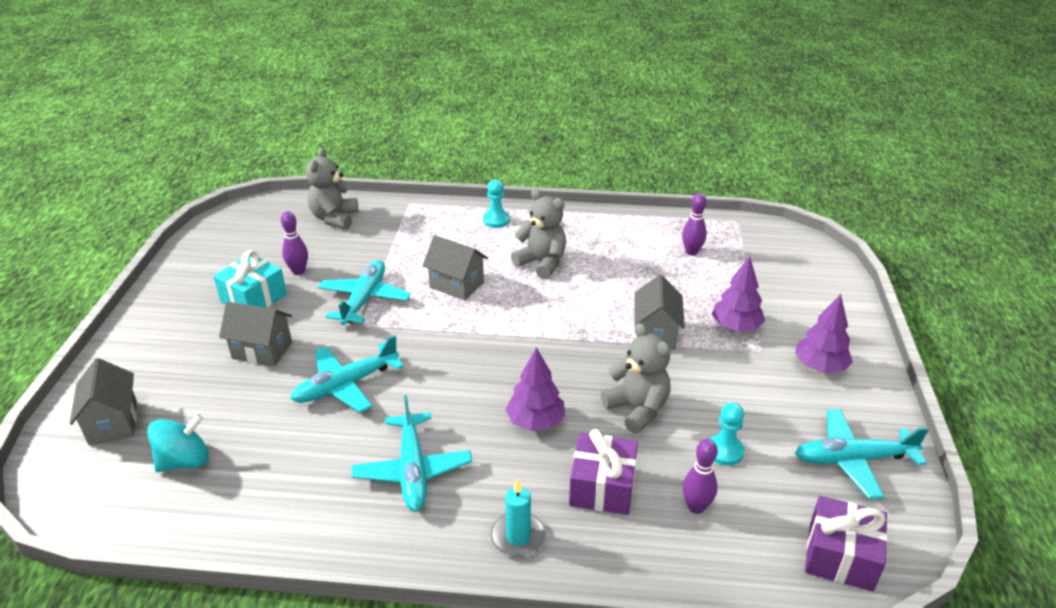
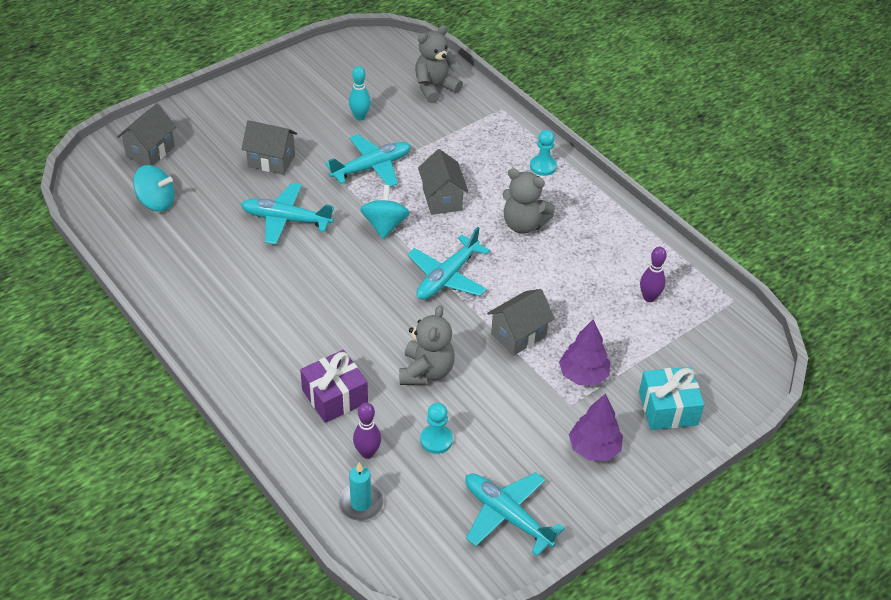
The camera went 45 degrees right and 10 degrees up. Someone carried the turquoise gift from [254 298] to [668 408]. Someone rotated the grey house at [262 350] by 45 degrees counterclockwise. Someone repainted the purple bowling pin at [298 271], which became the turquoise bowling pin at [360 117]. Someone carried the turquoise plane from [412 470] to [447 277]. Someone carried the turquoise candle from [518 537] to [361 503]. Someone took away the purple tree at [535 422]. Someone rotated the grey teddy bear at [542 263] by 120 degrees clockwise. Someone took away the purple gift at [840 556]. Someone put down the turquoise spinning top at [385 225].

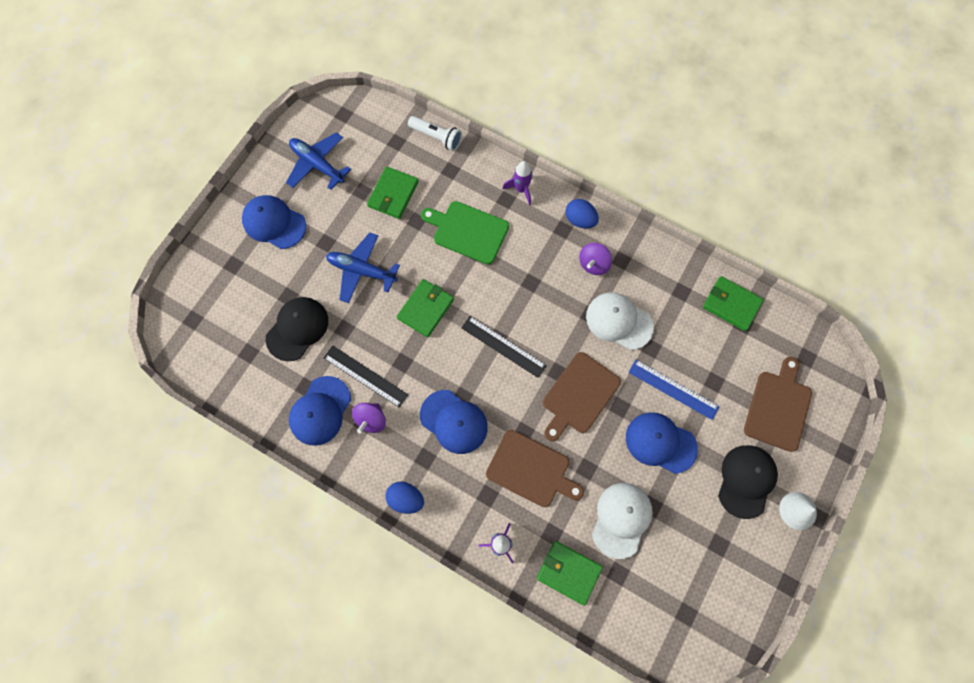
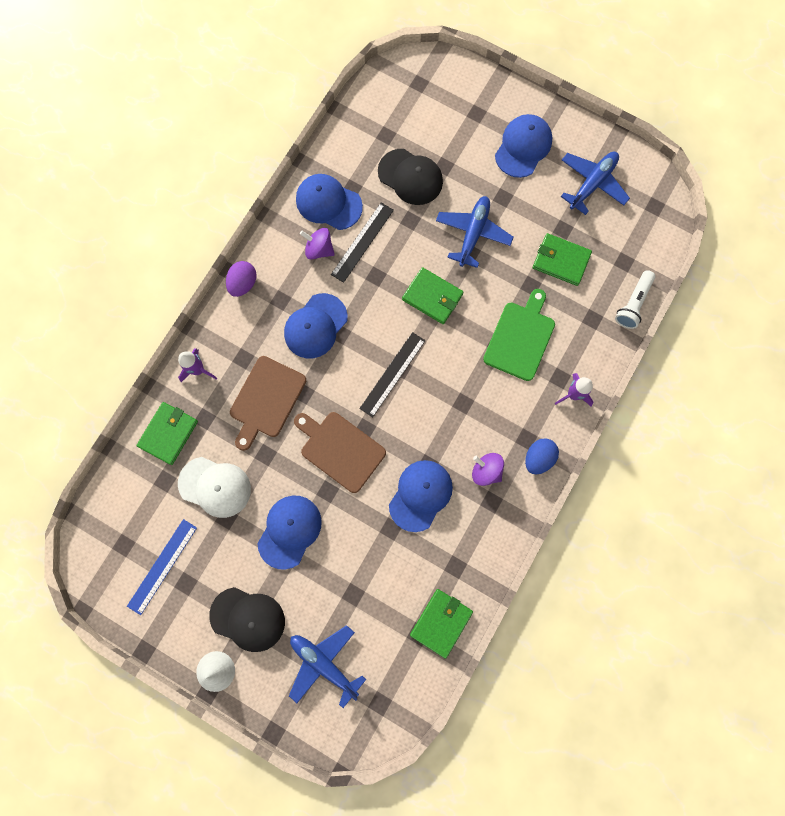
The camera went 90 degrees right and 5 degrees up. Someone repainted the blue egg at [406 498], which became the purple egg at [243 283]. Someone repainted the white cap at [619 321], which became the blue cap at [420 495]. Someone carried the blue ruler from [673 389] to [162 566]. Someone swapped the brown cutting board at [778 407] for the blue plane at [324 663].

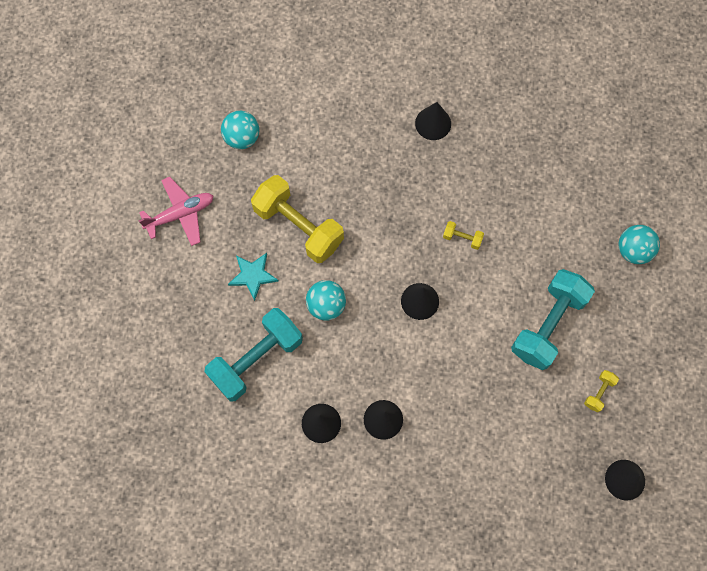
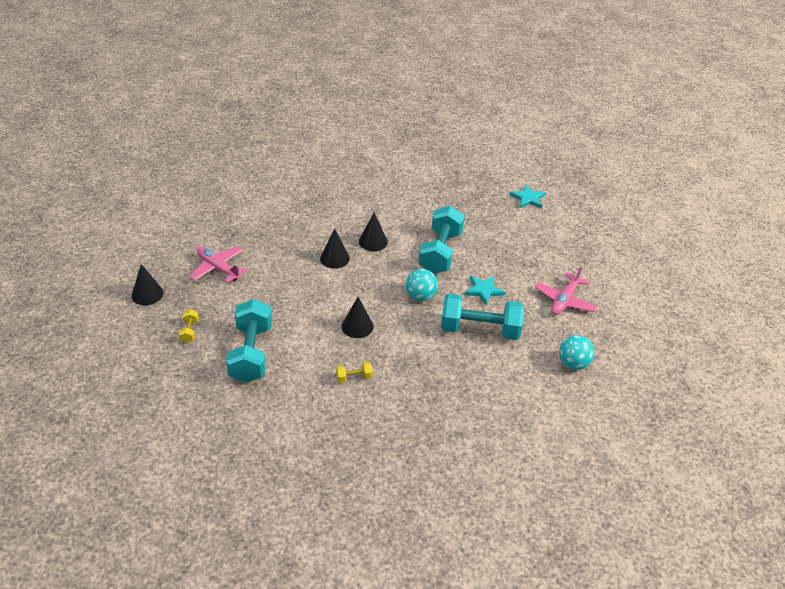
The camera went 145 degrees right and 30 degrees down. Someone repainted the yellow dumbbell at [298 226], which became the turquoise dumbbell at [479 330]. Someone took away the black cone at [433 123]. Someone took away the turquoise ball at [633 250]. Someone put down the pink plane at [218 268]. Someone put down the turquoise star at [528 198].

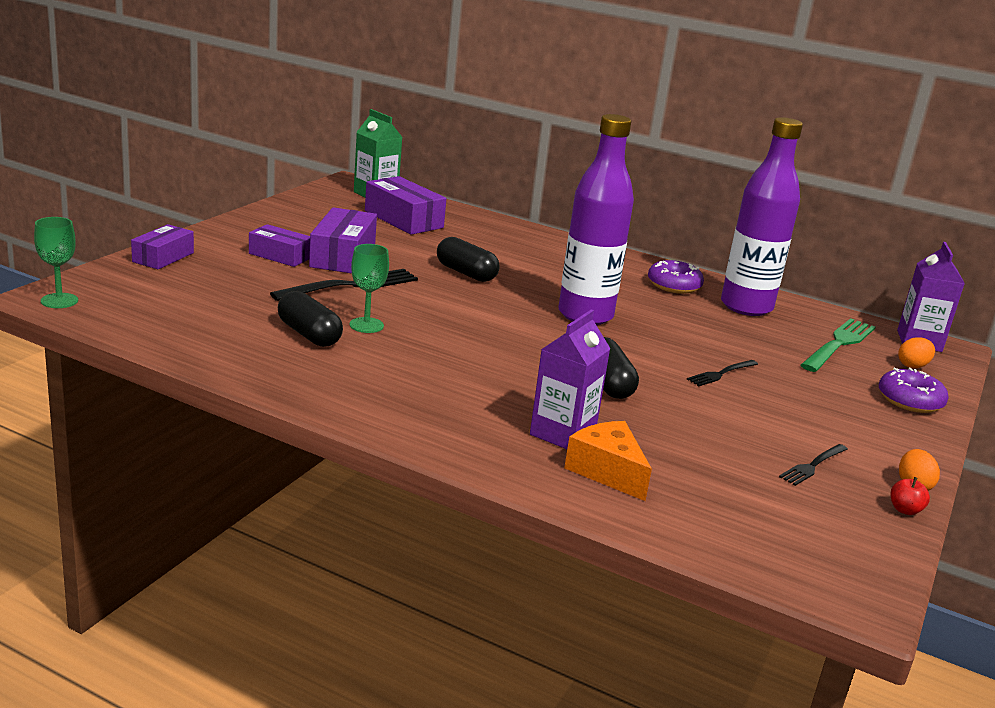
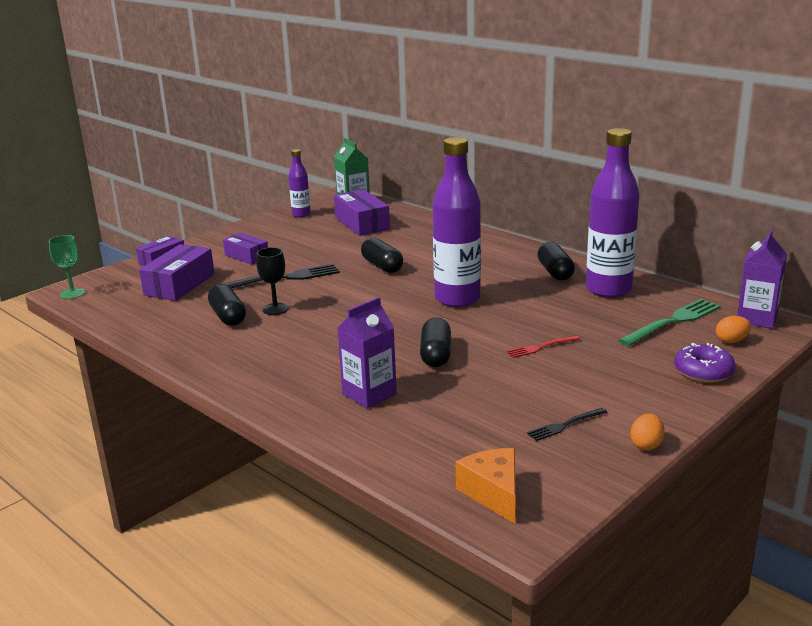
The camera went 20 degrees right and 0 degrees up. Someone carried the purple box from [343 256] to [180 284]. Someone repainted the green goblet at [366 325], which became the black goblet at [275 309]. Someone carried the orange cheese from [607 471] to [493 493]. Someone swapped the purple donut at [674 285] for the black capsule at [555 272]. Someone repainted the black fork at [721 374], which became the red fork at [540 347]. Someone took away the red apple at [905 510]. Someone put down the purple bottle at [301 214].

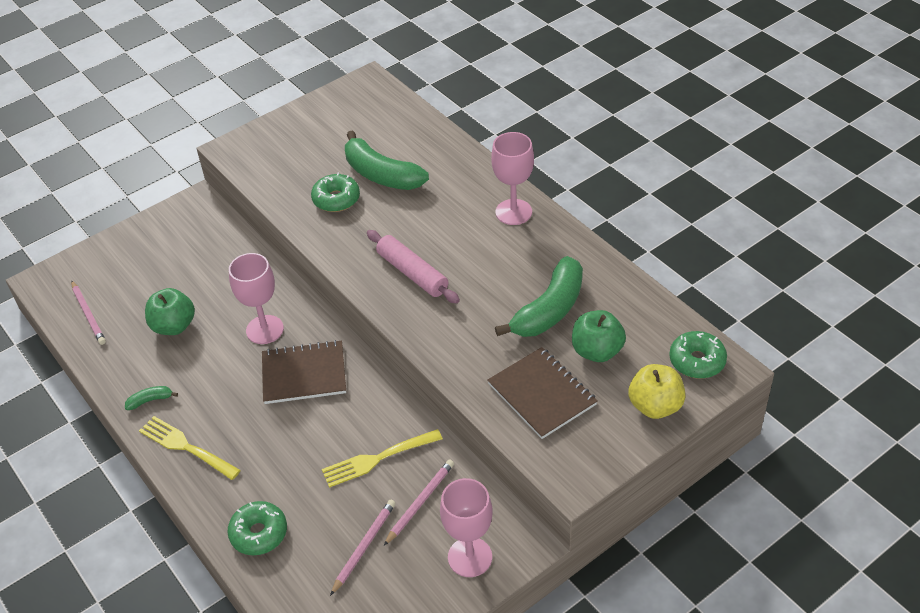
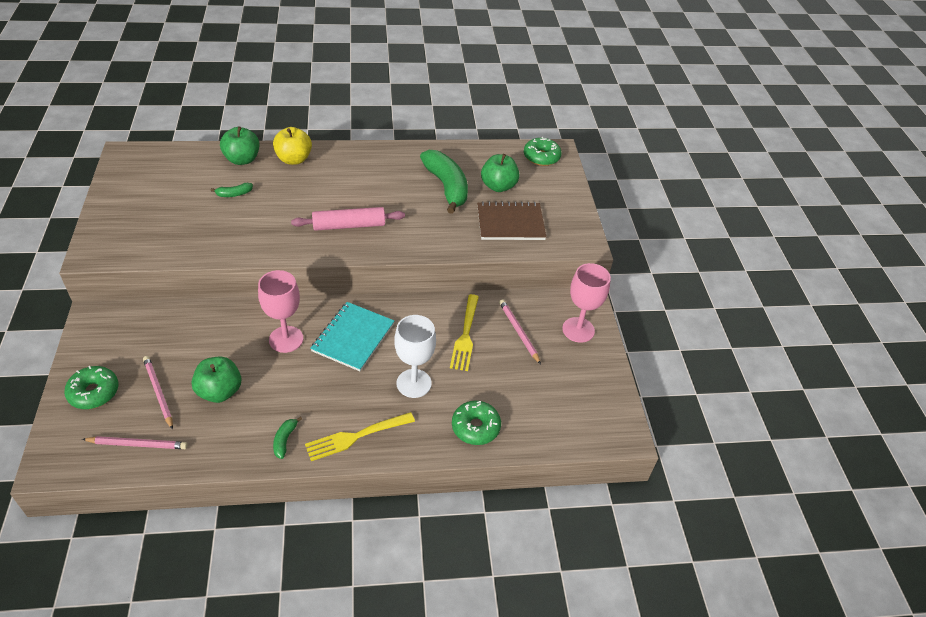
The camera went 65 degrees left and 0 degrees up. Someone repainted the brown notebook at [304 374], which became the turquoise notebook at [353 337]. Someone carried the green donut from [336 199] to [94 392]. Someone carried the pink pencil from [364 547] to [158 392]. Someone scaled the green banana at [381 174] by 0.42. Someone took away the pink goblet at [513 212]. Someone carried the yellow apple from [655 406] to [294 159]. Someone put down the green apple at [242 159]. Someone put down the white goblet at [414 383].

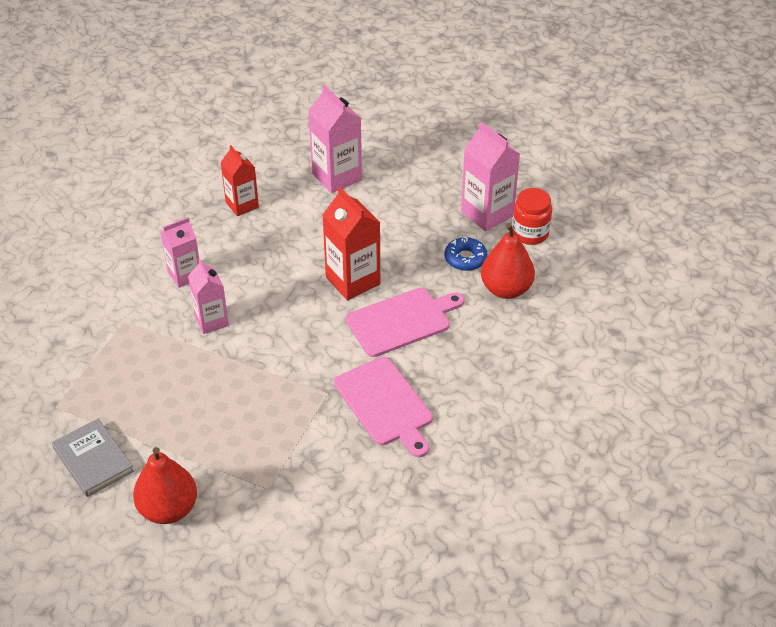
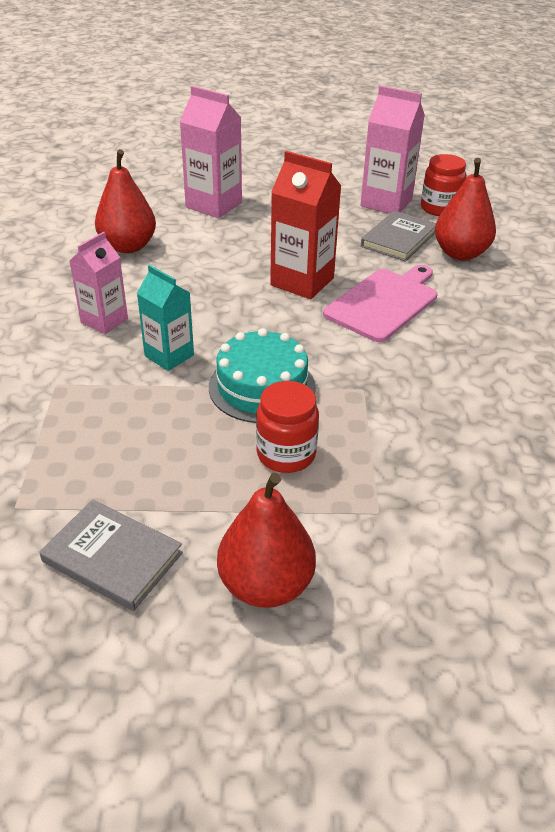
The camera went 25 degrees left and 5 degrees down. Someone repainted the pink carton at [211 321], which became the turquoise carton at [169 356]. Someone swapped the red carton at [242 205] for the red pear at [128 246]. Someone took away the pink cutting board at [385 404]. Someone swapped the blue donut at [465 258] for the grey book at [399 239]. Someone put down the turquoise cake at [262 387]. Someone put down the red jar at [286 454].

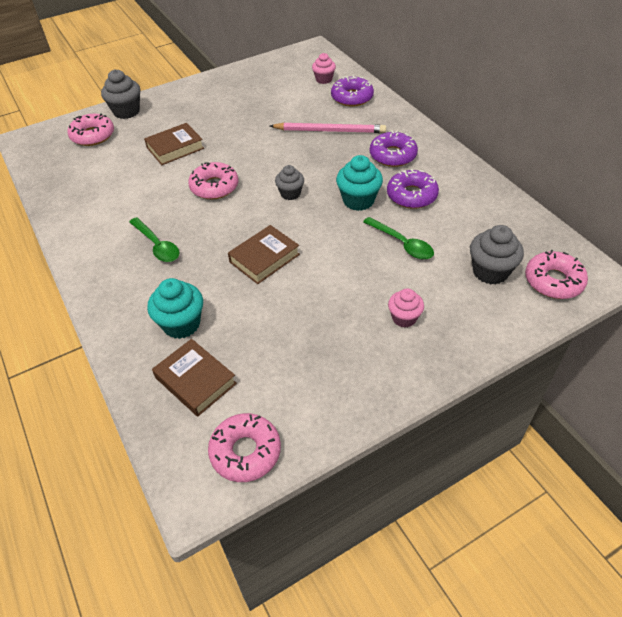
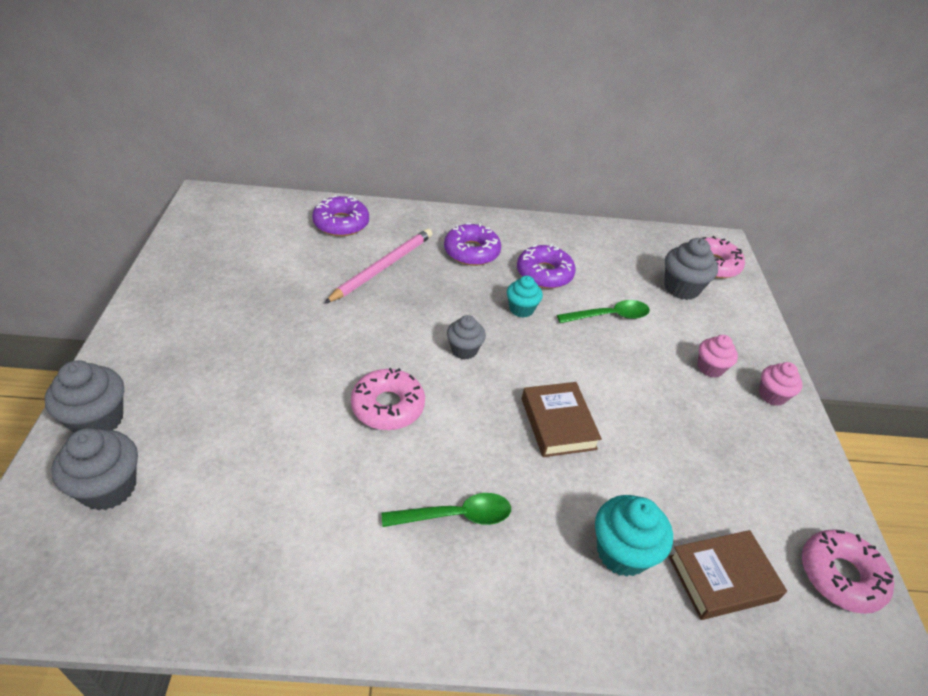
The camera went 65 degrees left and 5 degrees down. Someone swapped the pink donut at [93 135] for the grey cupcake at [108 488]. Someone took away the brown book at [175 148]. Someone carried the pink cupcake from [324 79] to [772 395]. Someone scaled the turquoise cupcake at [358 200] by 0.65.

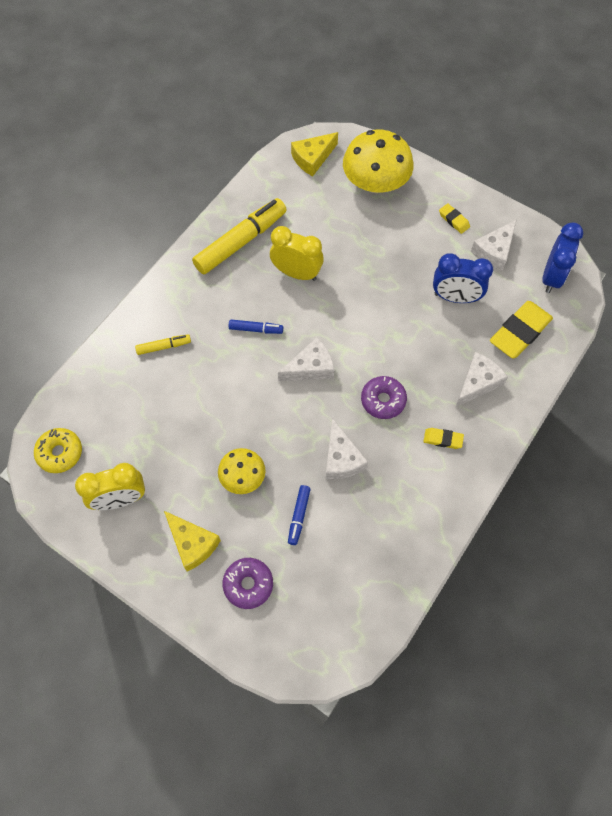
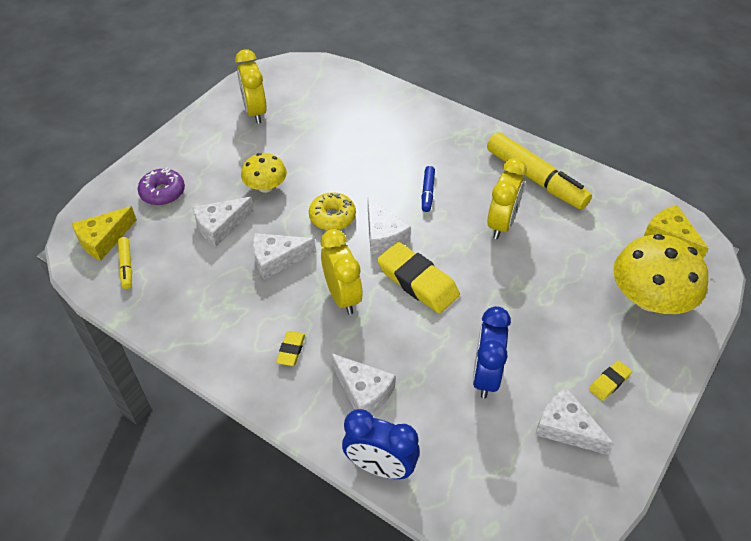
The camera went 90 degrees right and 15 degrees down. Someone carried the yellow donut from [60 453] to [332 217]. Someone carried the yellow marker from [164 347] to [126 266]. Someone carried the yellow cheese from [192 543] to [103 239]. Someone swapped the blue marker at [298 516] for the white cheese at [220 226]. Someone swapped the purple donut at [383 400] for the yellow clock at [342 296]. Someone carried the yellow eraser from [519 332] to [417 282]. Someone carried the blue clock from [551 277] to [380 467].

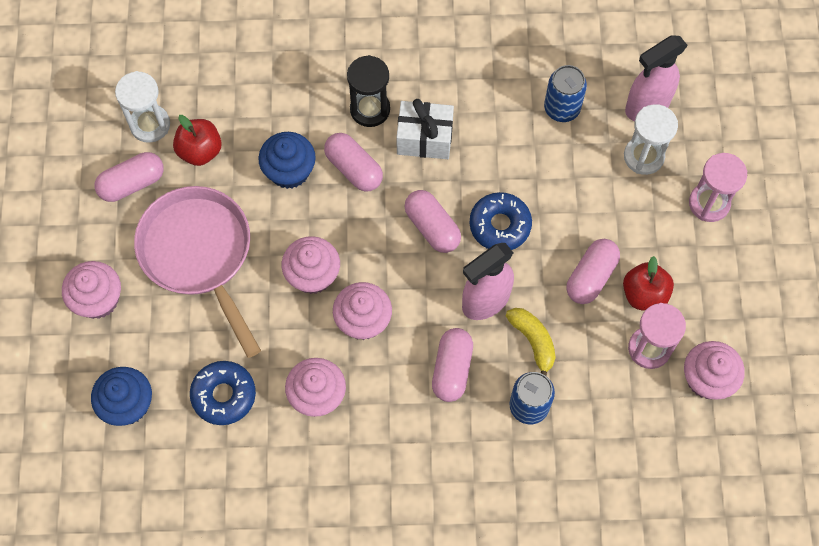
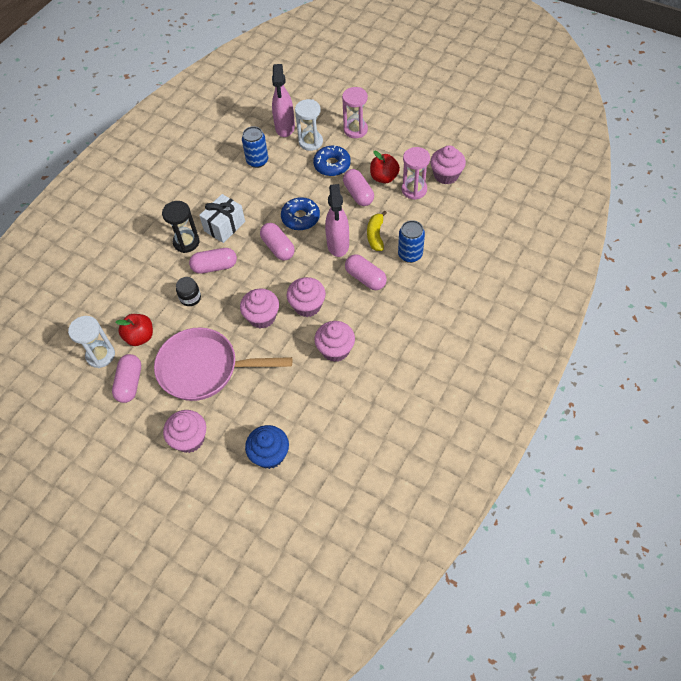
The camera went 55 degrees left and 10 degrees down. Someone carried the blue donut from [224 395] to [332 165]. Someone swapped the blue cupcake at [289 171] for the black jar at [190 298]. Someone rotated the pink capsule at [432 227] by 60 degrees clockwise. Someone rotated the yellow banana at [533 341] by 90 degrees counterclockwise.

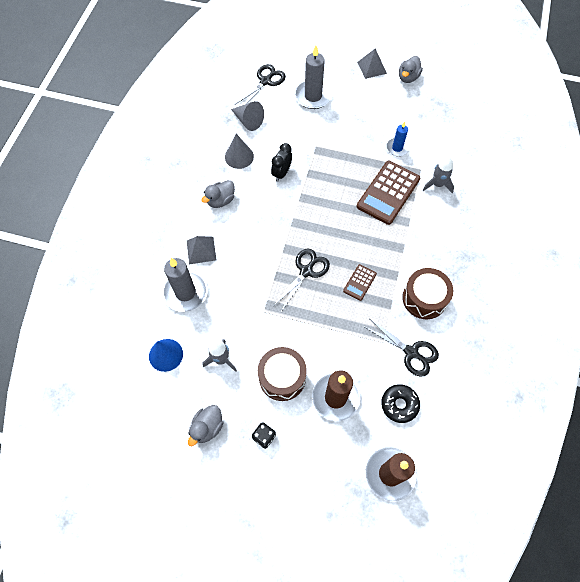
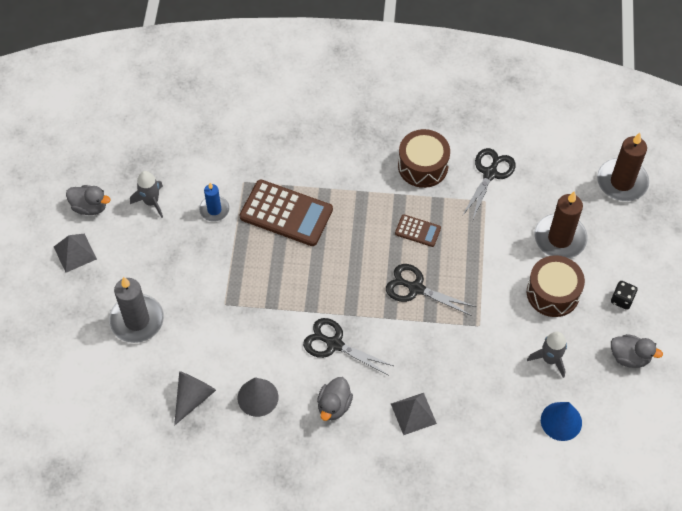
The camera went 100 degrees left and 5 degrees down. Someone took away the grey candle at [185 292]. Someone rotated the grey duck at [221 200] by 75 degrees clockwise. Someone carried the black scissors from [265 81] to [334 344]. Someone took away the black clock at [281 173]. Someone took away the black donut at [399 404]. Someone carried the grey rocket from [437 184] to [151 202].

